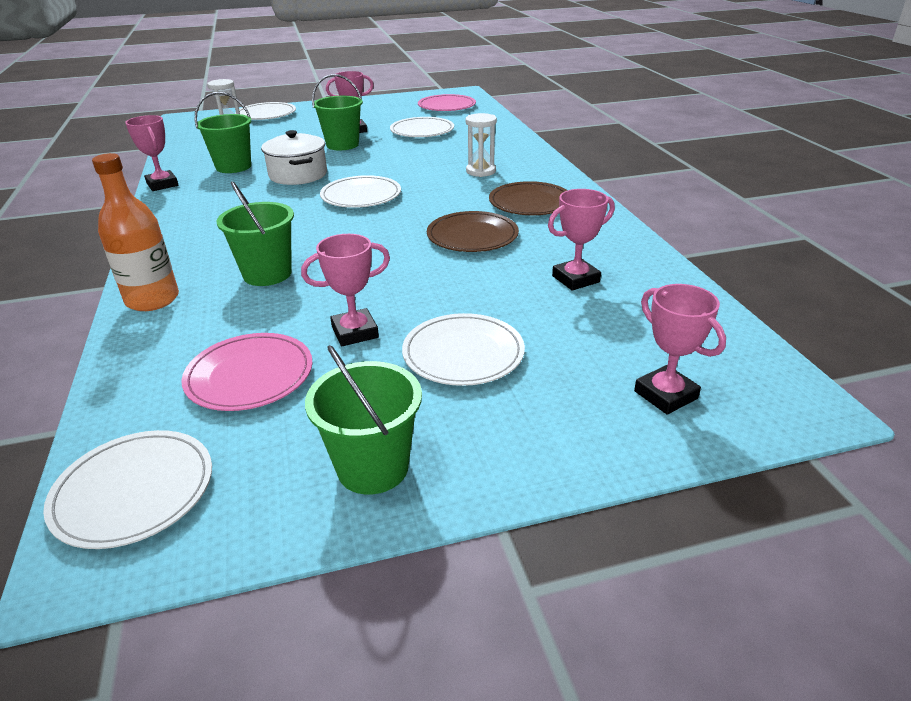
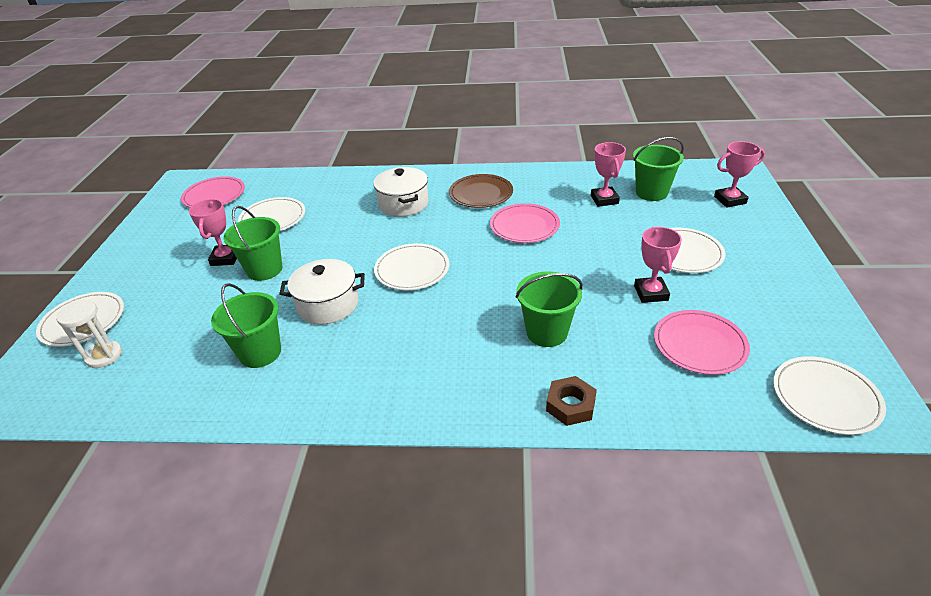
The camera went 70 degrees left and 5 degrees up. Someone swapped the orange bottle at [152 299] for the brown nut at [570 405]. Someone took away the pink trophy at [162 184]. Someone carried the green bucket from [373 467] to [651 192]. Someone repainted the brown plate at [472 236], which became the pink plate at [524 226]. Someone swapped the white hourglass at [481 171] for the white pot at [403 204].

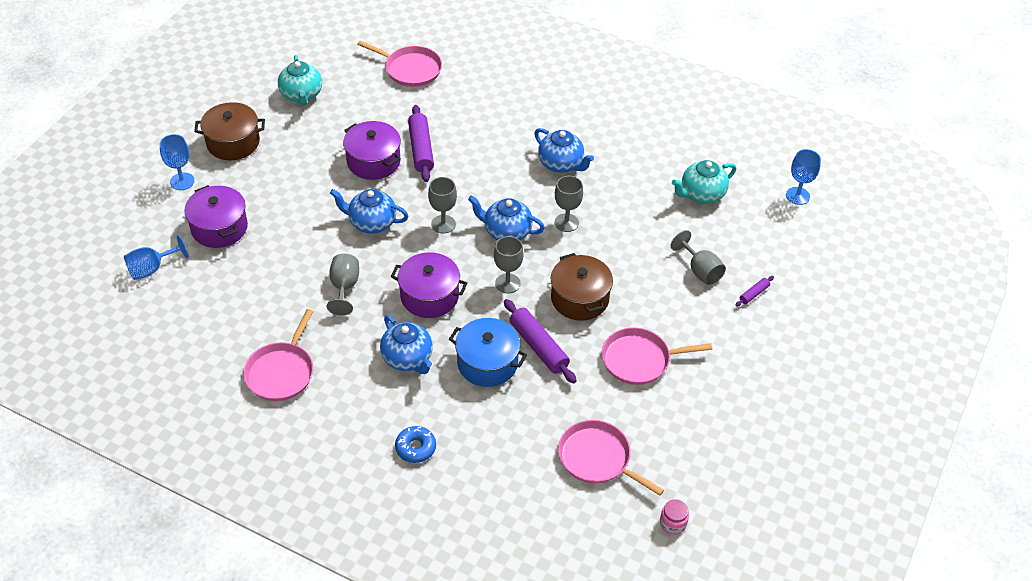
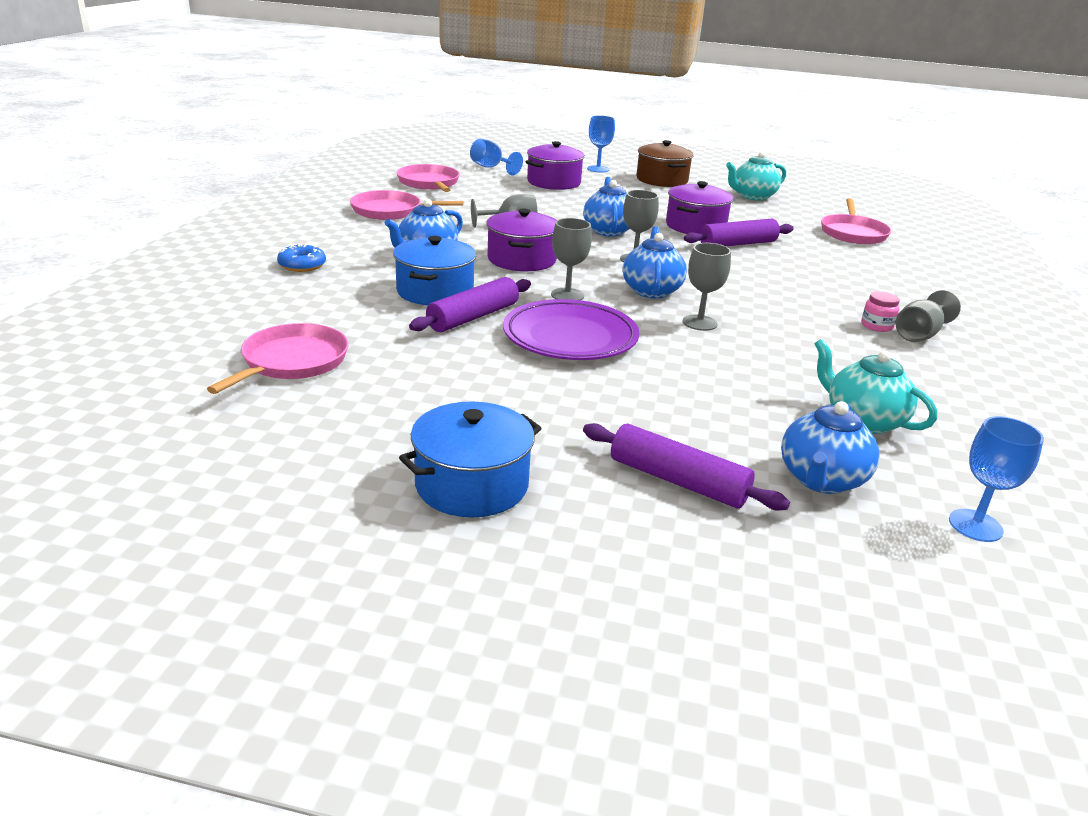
The camera went 75 degrees right and 20 degrees down. Someone carried the blue teapot from [561 164] to [821 480]. Someone swapped the brown pot at [579 298] for the purple plate at [570 337]. Someone carried the pink pan from [639 360] to [429 183]. Someone carried the pink jar from [673 523] to [876 326]. Someone carried the grey goblet from [700 271] to [919 335]. Someone scaled the purple rolling pin at [754 294] by 2.06. Someone put down the blue pot at [472 484].

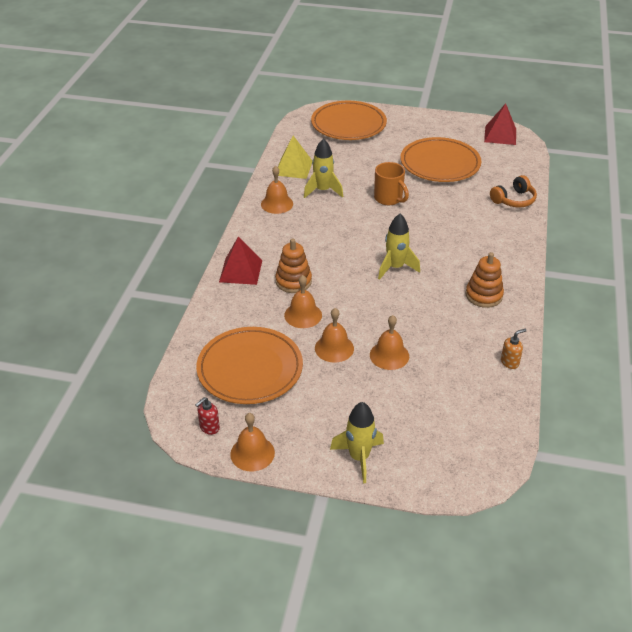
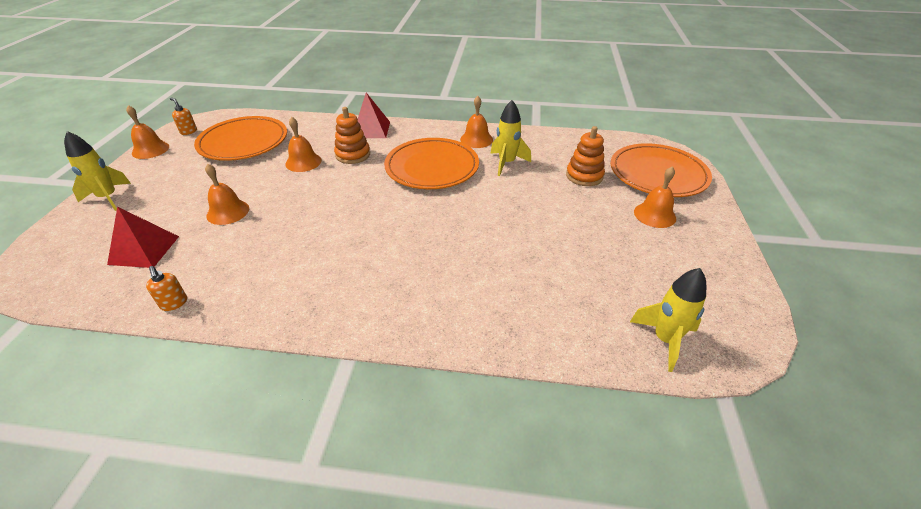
The camera went 85 degrees right and 0 degrees up. Someone repainted the red soap dispenser at [209 427], which became the orange soap dispenser at [188 131]. Someone took away the yellow pyramid at [293 168]. Someone carried the orange bell from [334 348] to [654 215]. Someone took away the orange mug at [389 199]. Someone carried the yellow rocket from [395 268] to [664 340]. Someone carried the orange plate from [440 164] to [432 167]. Someone carried the orange stacking toy from [484 295] to [584 176]. Someone carried the red pyramid from [500 135] to [144 250]. Someone took away the orange headphones at [513 200].

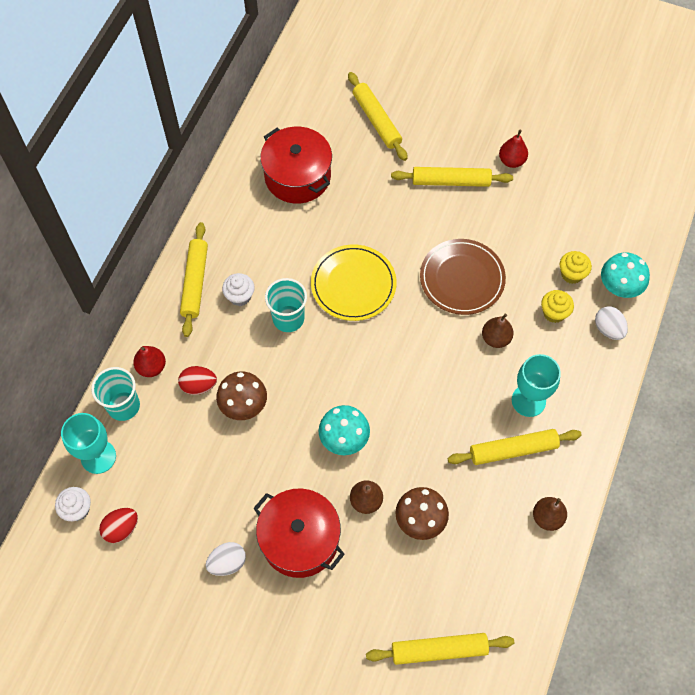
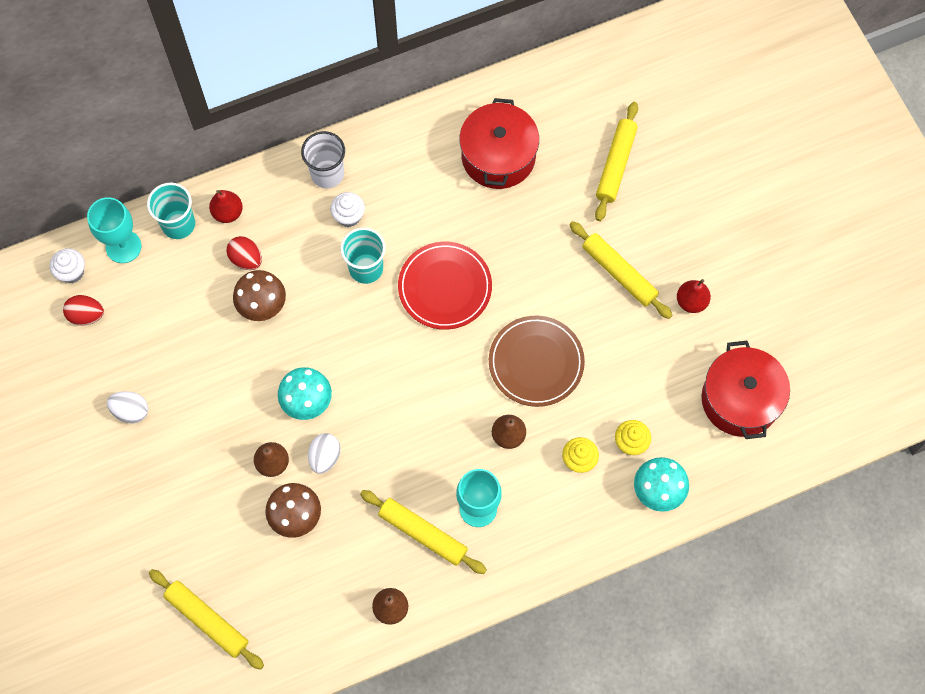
The camera went 45 degrees right and 5 degrees up. Someone swapped the yellow rolling pin at [195 282] for the white cup at [327 174]. Someone carried the red pot from [300 539] to [740 399]. Someone repainted the yellow plate at [353 284], which became the red plate at [445 287]. Someone carried the white egg from [608 329] to [325 457].

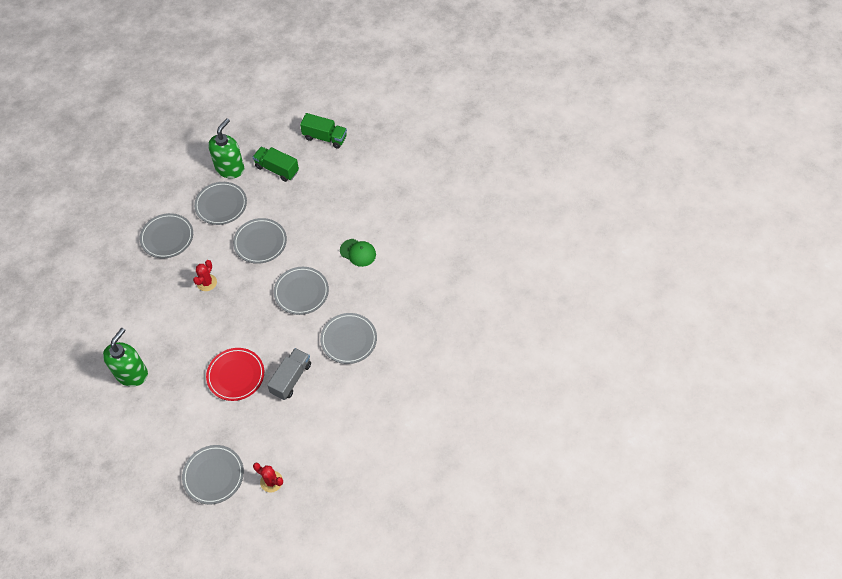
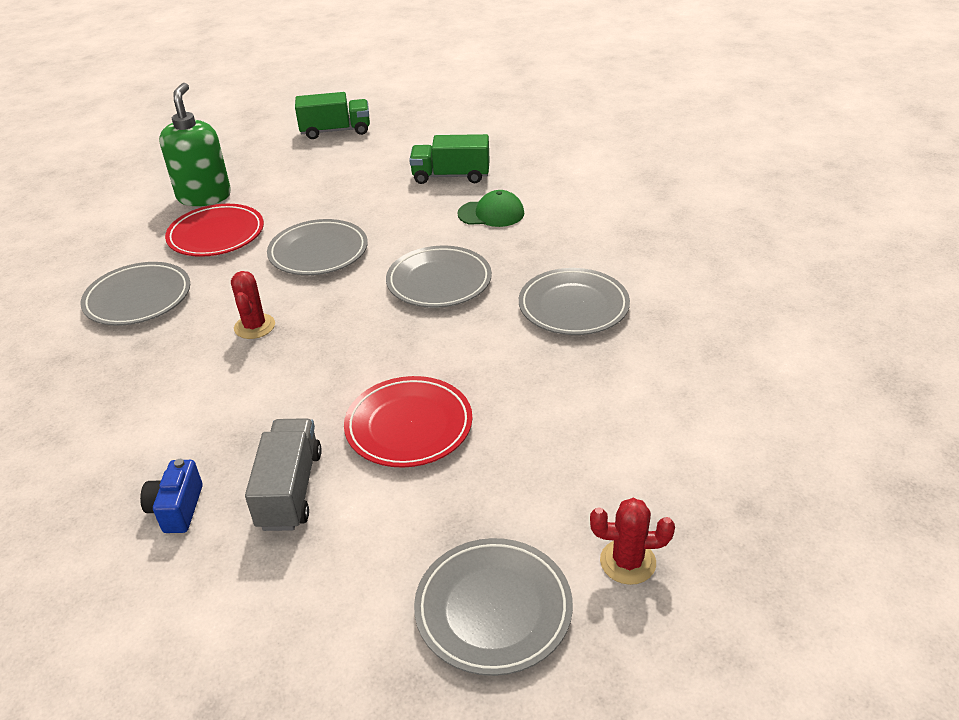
The camera went 25 degrees left and 20 degrees down. Someone swapped the green soap dispenser at [132 373] for the blue camera at [177 509]. Someone repainted the grey plate at [221 205], which became the red plate at [216 235]. Someone carried the green truck from [277 169] to [451 176]. Someone carried the grey truck from [291 378] to [290 490].

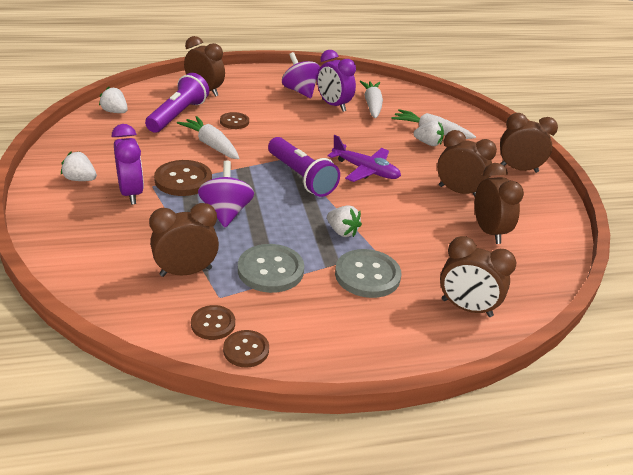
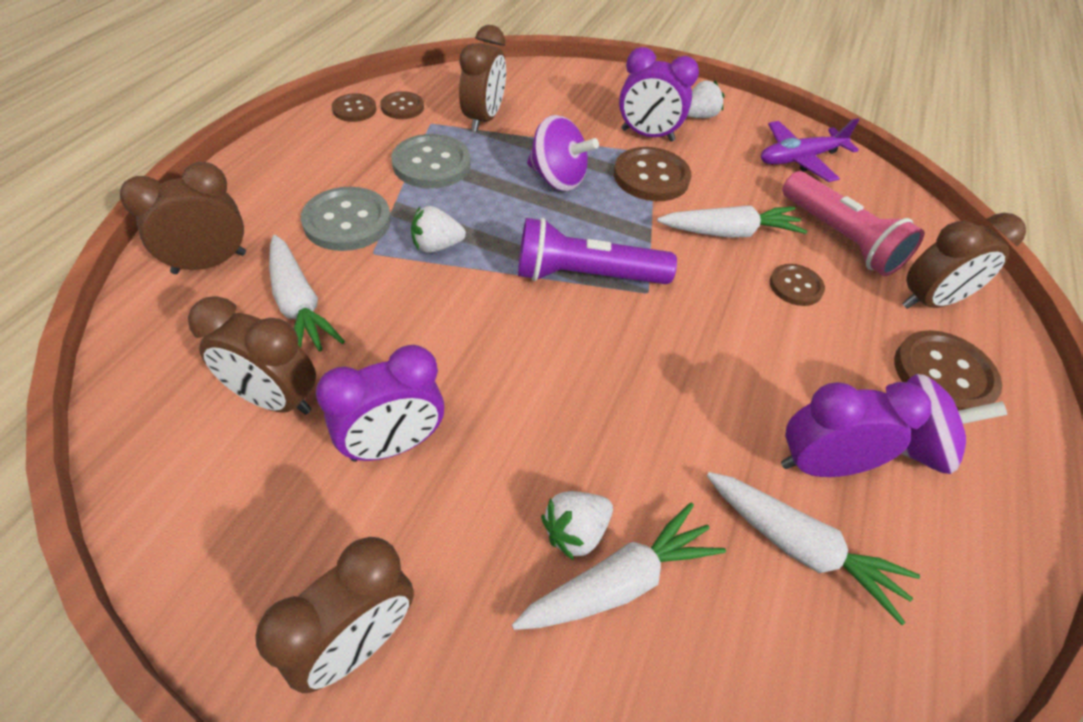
The camera went 125 degrees right and 15 degrees up. Someone took away the white strawberry at [115 112]. Someone repainted the purple flashlight at [178 115], which became the pink flashlight at [839 238]. Someone carried the purple plane from [365 170] to [799 159]. Someone repainted the brown clock at [458 192], which became the purple clock at [393 445]. Someone put down the white carrot at [299 305]. Someone put down the brown button at [943 374].

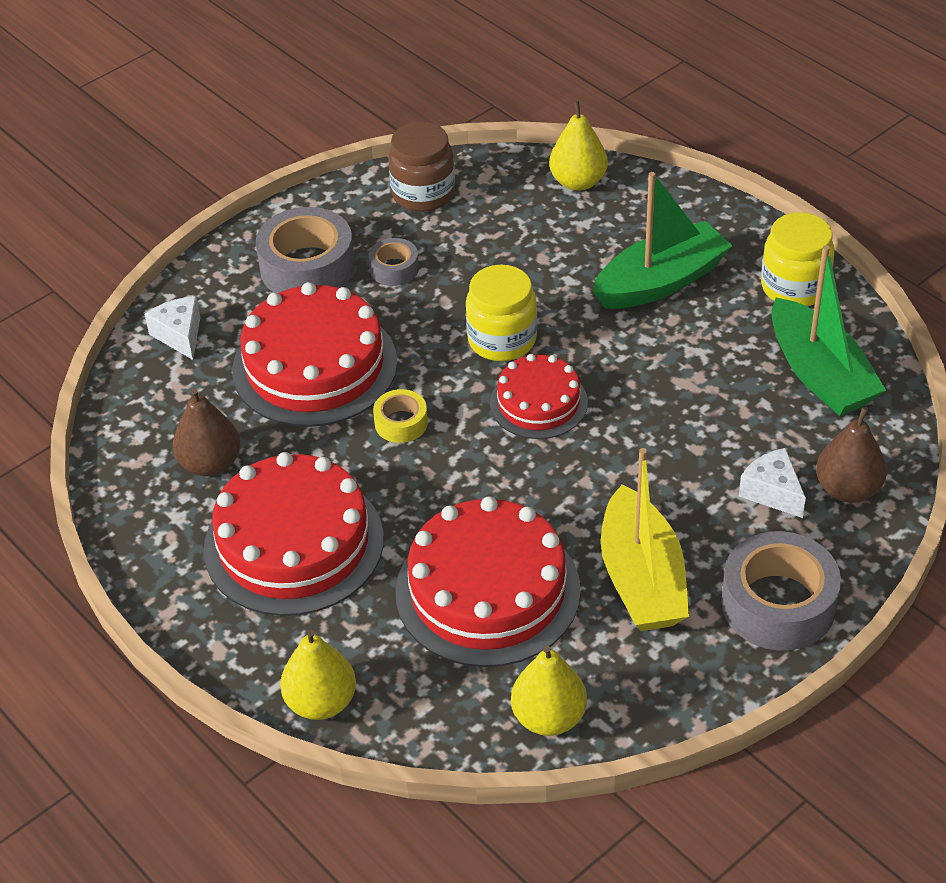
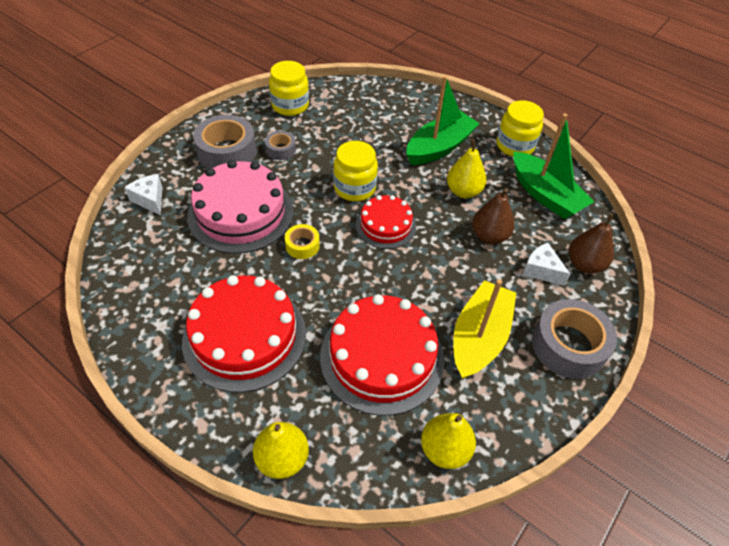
The camera went 15 degrees left and 5 degrees up. Someone carried the brown pear from [210 464] to [489 236]. Someone repainted the red cake at [315 366], which became the pink cake at [241 213]. Someone repainted the brown jar at [423 193], which became the yellow jar at [290 105]. Someone carried the yellow pear from [578 182] to [463 191]. Someone rotated the yellow boat at [642 579] by 135 degrees counterclockwise.

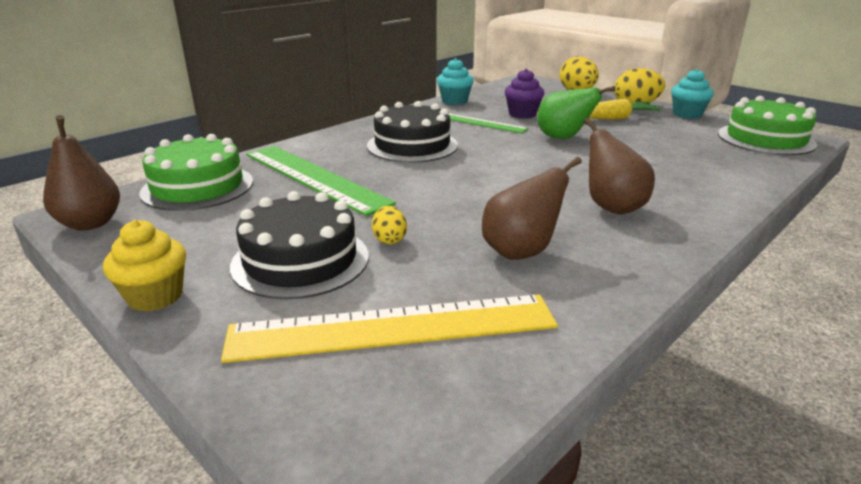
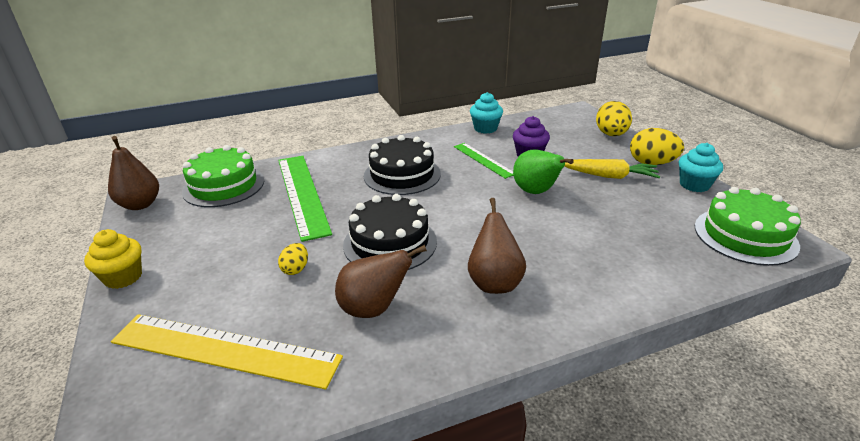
The camera went 25 degrees right and 5 degrees up. Someone carried the black cake from [300 260] to [390 243].

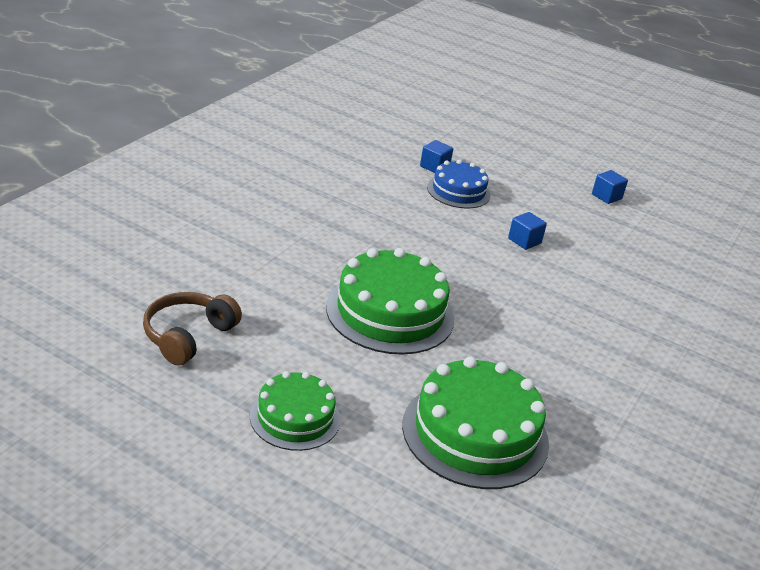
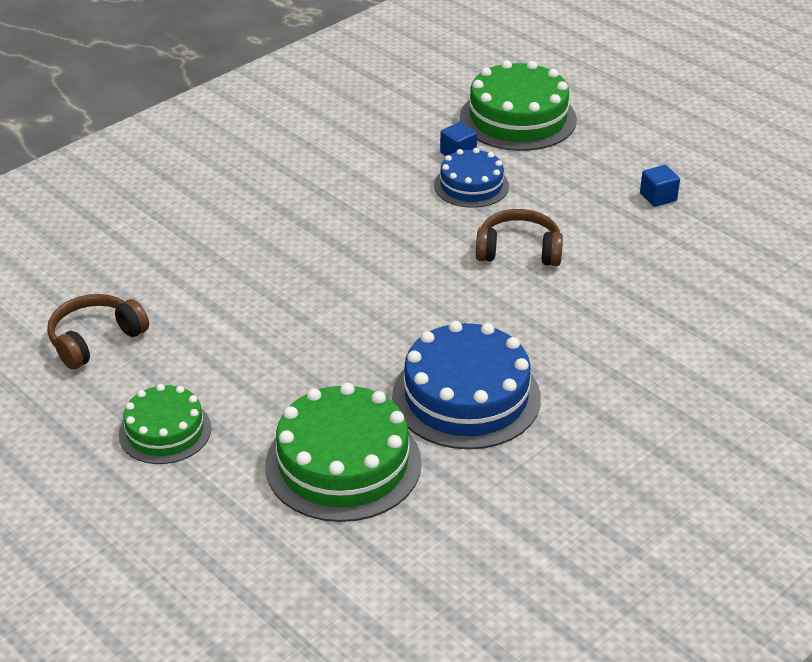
The camera went 20 degrees right and 5 degrees up. Someone carried the green cake from [390 312] to [518 118]. Someone swapped the blue cube at [524 241] for the brown headphones at [519 251]. Someone put down the blue cake at [466 397].

